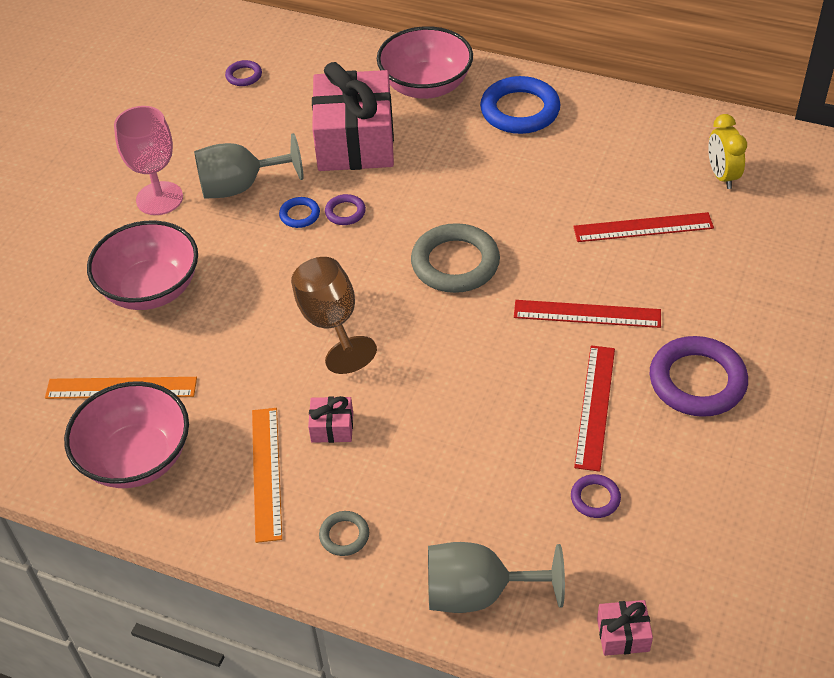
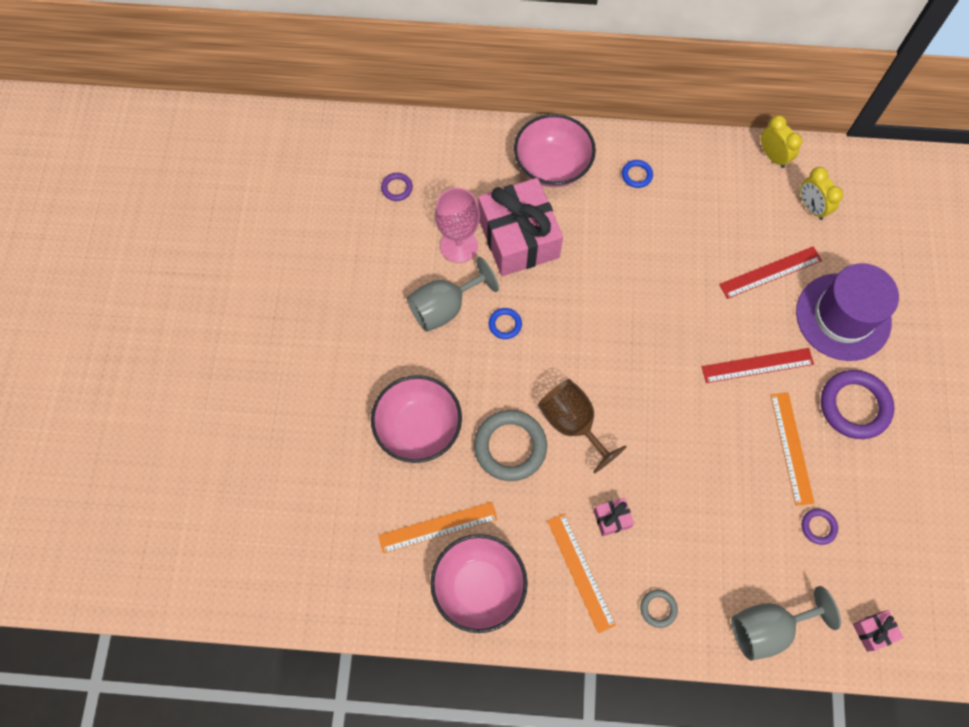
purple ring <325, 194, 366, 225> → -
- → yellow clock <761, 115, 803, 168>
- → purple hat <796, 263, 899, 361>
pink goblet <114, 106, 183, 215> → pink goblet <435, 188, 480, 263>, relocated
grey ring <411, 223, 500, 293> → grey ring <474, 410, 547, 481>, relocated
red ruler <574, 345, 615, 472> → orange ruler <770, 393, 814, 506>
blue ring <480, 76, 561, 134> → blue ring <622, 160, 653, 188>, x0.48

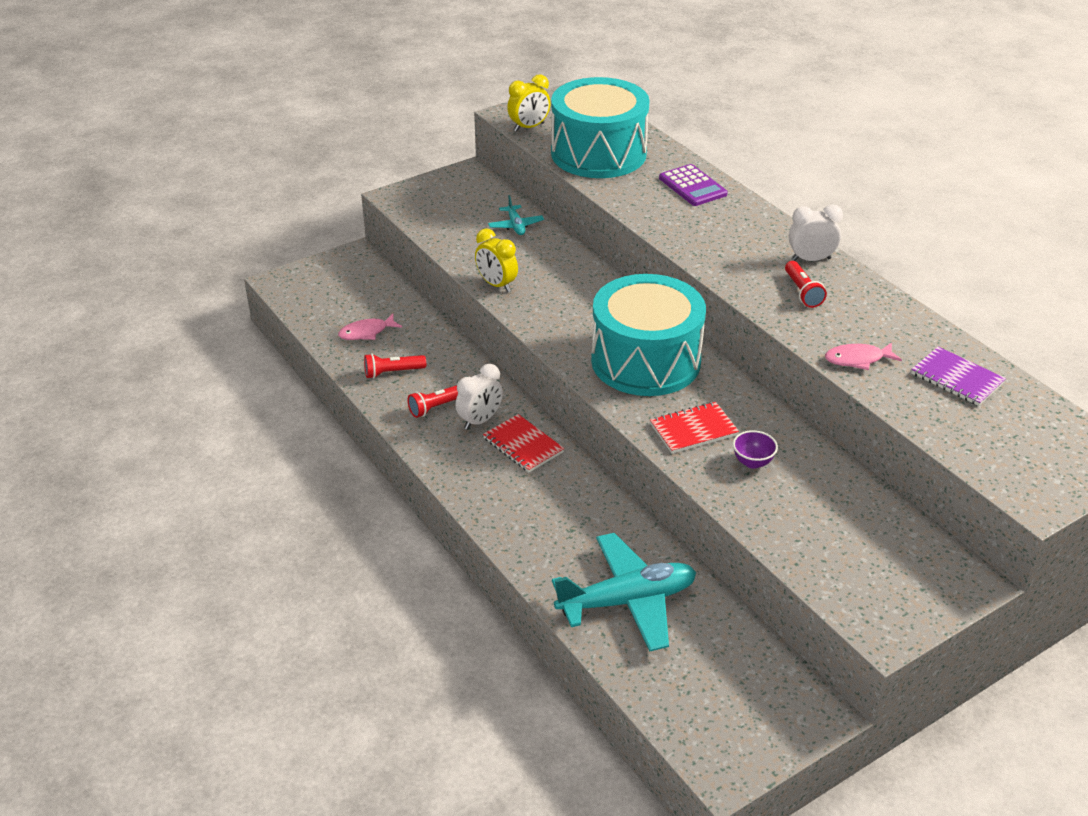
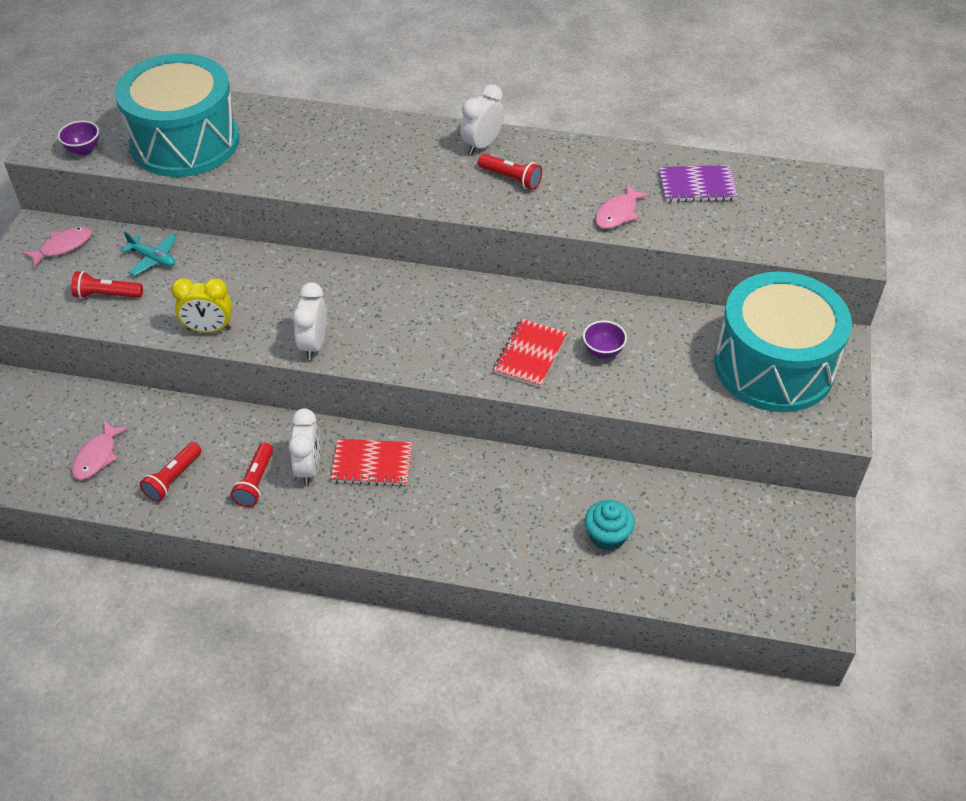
purple calculator <659, 164, 728, 206> → -
- → pink fish <22, 227, 92, 268>
- → red flashlight <71, 271, 143, 299>
- → white clock <293, 282, 327, 360>
turquoise drum <591, 274, 706, 396> → turquoise drum <714, 271, 852, 412>, relocated
yellow clock <507, 74, 551, 132> → purple bowl <58, 121, 99, 155>
turquoise plane <552, 533, 696, 651> → turquoise cupcake <585, 500, 635, 551>

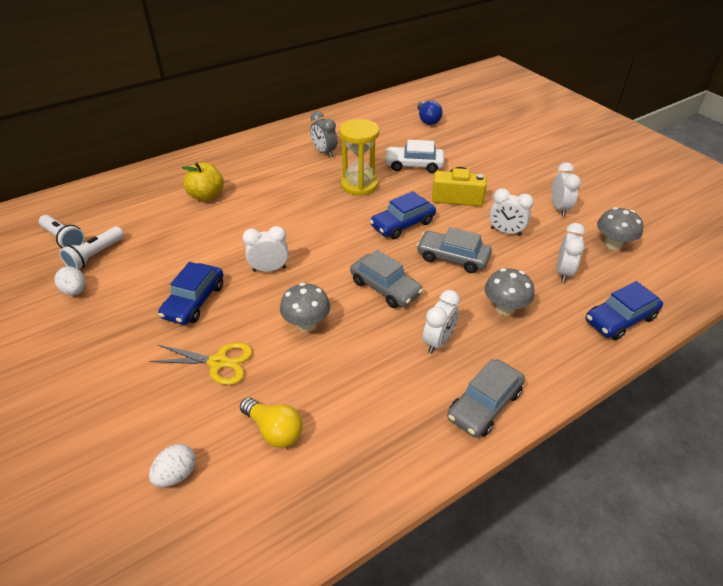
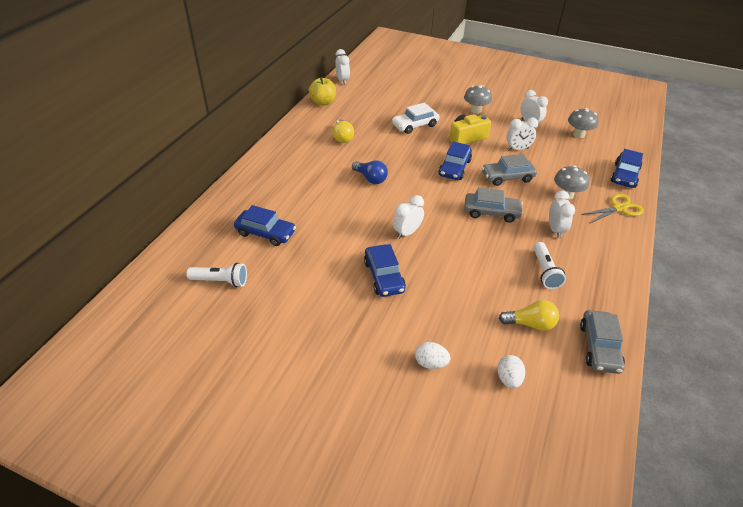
yellow hourglass <339, 119, 379, 196> → -
- → blue car <234, 205, 296, 246>
white egg <55, 266, 86, 295> → white egg <415, 342, 450, 369>, relocated
white flashlight <59, 227, 124, 269> → white flashlight <533, 242, 566, 289>, relocated
yellow scissors <149, 342, 253, 385> → yellow scissors <580, 194, 644, 224>, relocated
yellow apple <182, 162, 224, 201> → yellow apple <309, 77, 336, 106>, relocated
grey mushroom <280, 283, 330, 332> → grey mushroom <464, 85, 492, 114>, relocated
blue light bulb <417, 101, 443, 125> → blue light bulb <352, 160, 388, 184>, relocated
grey car <447, 359, 525, 437> → grey car <580, 310, 625, 374>, relocated
white clock <557, 223, 585, 282> → white clock <335, 49, 350, 85>, relocated
grey clock <310, 111, 338, 158> → yellow light bulb <333, 119, 354, 143>

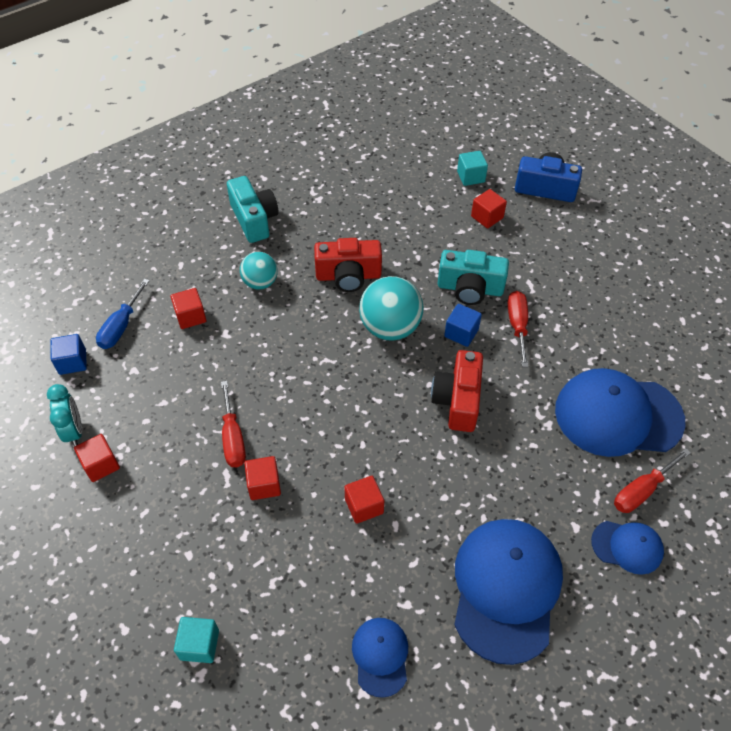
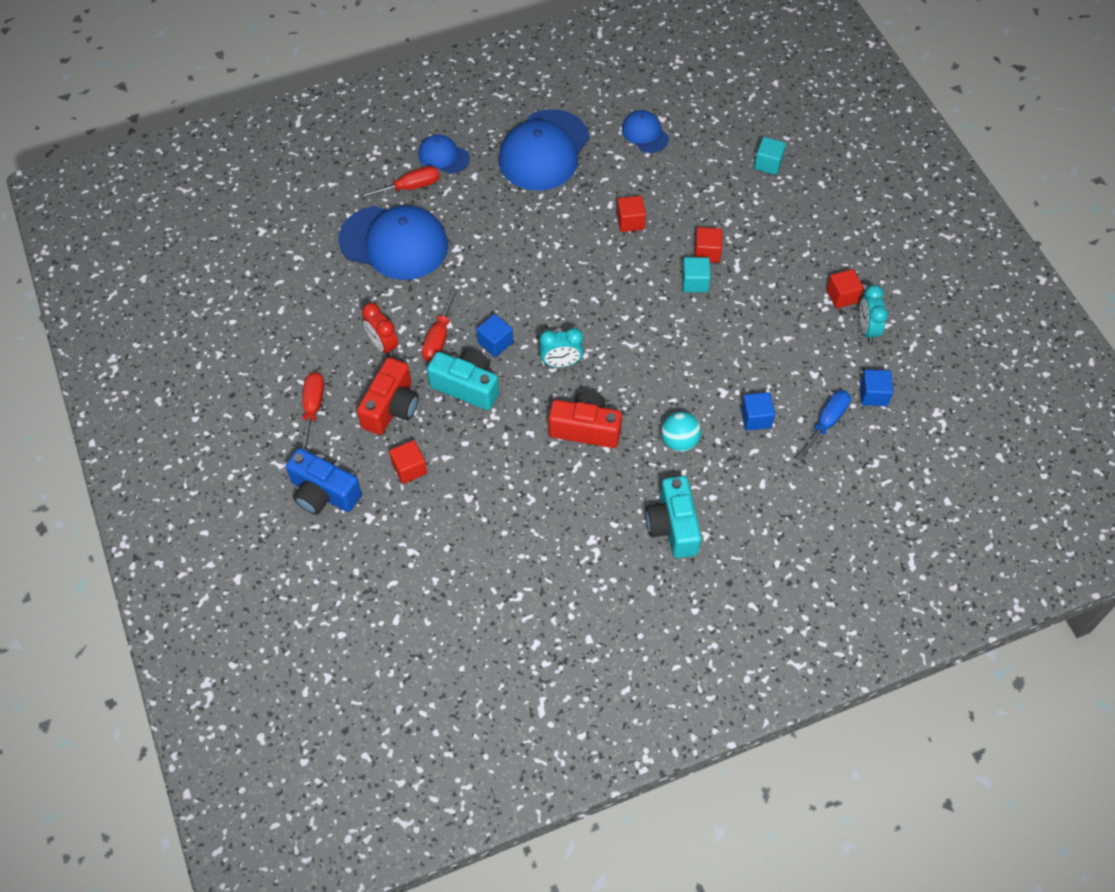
- → red clock <362, 303, 398, 357>
red screwdriver <221, 381, 246, 467> → red screwdriver <302, 372, 324, 451>, relocated
red camera <431, 350, 483, 432> → red camera <357, 357, 419, 435>, relocated
turquoise cube <457, 151, 488, 186> → turquoise cube <682, 257, 711, 292>, relocated
turquoise ball <359, 276, 423, 341> → turquoise clock <539, 328, 583, 367>
red cube <171, 288, 206, 329> → blue cube <741, 392, 775, 430>
blue cap <352, 618, 408, 698> → blue cap <622, 110, 669, 153>, 135 degrees clockwise

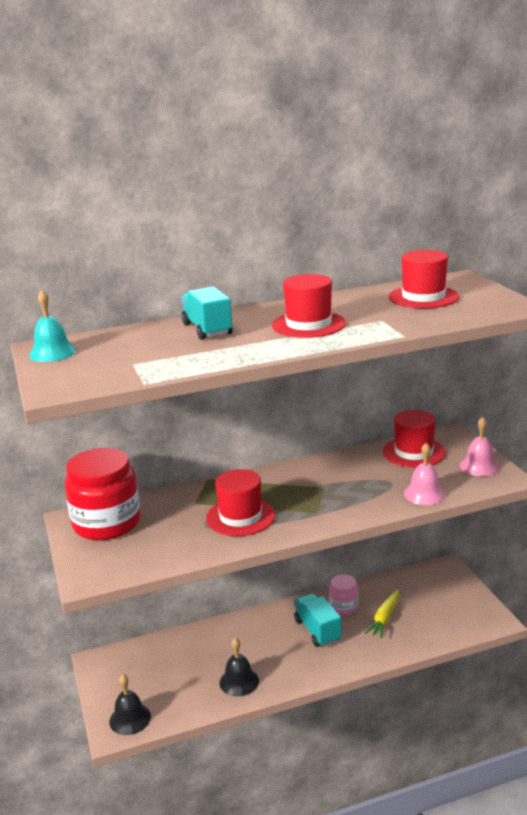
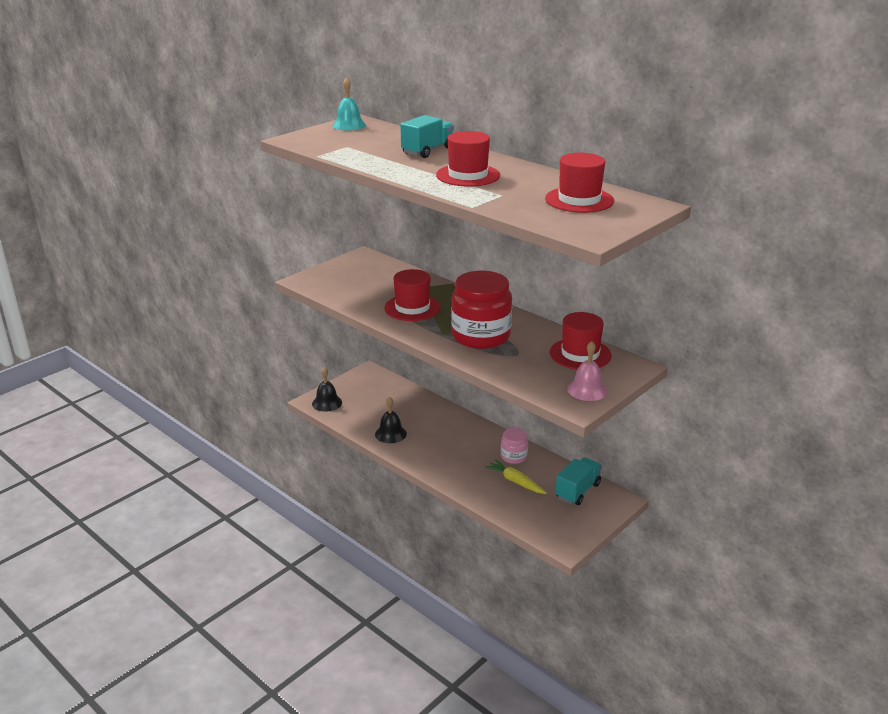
pink bell <404, 443, 446, 505> → -
red jar <64, 448, 141, 540> → red jar <451, 271, 512, 349>, relocated
turquoise truck <294, 593, 342, 647> → turquoise truck <555, 457, 602, 505>, relocated
yellow carrot <365, 589, 399, 638> → yellow carrot <485, 459, 547, 494>, 45 degrees clockwise

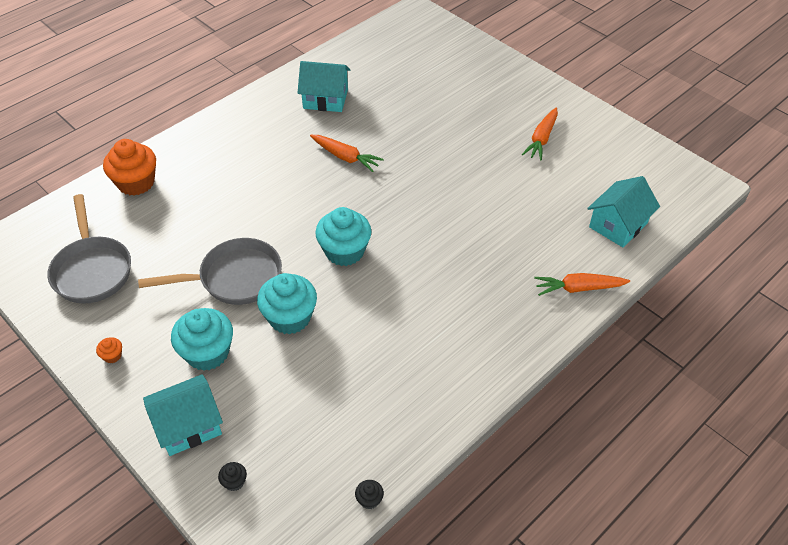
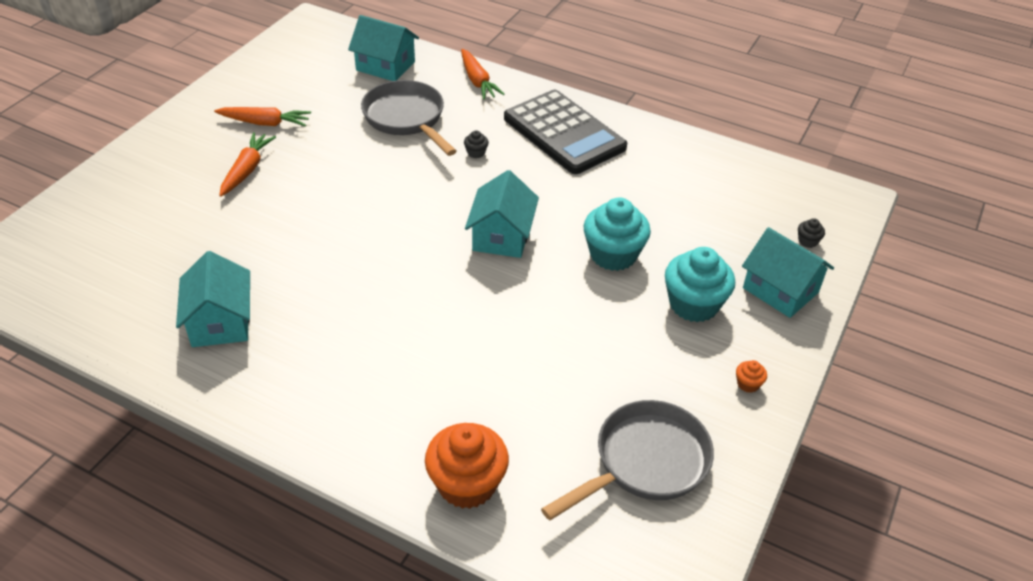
- → black calculator <504, 90, 627, 174>
grey pan <138, 238, 282, 305> → grey pan <361, 80, 457, 156>, relocated
orange carrot <310, 135, 384, 172> → orange carrot <219, 132, 276, 197>, relocated
black cupcake <355, 480, 384, 509> → black cupcake <464, 130, 489, 158>, relocated
turquoise cupcake <315, 207, 372, 266> → turquoise house <465, 170, 539, 258>

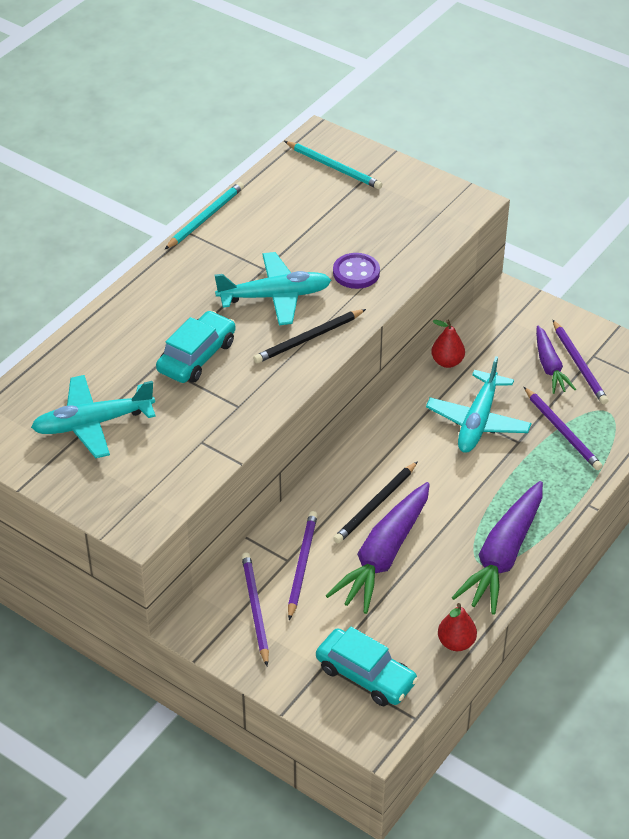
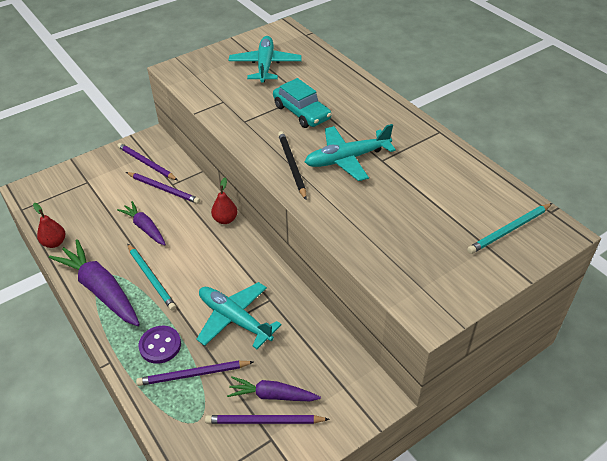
turquoise car <316, 627, 418, 706> → -
black pencil <333, 461, 418, 543> → -
turquoise pencil <165, 182, 244, 249> → turquoise pencil <127, 244, 176, 311>, relocated
purple button <333, 253, 380, 289> → purple button <138, 326, 181, 364>, relocated
red pear <431, 319, 465, 368> → red pear <211, 178, 237, 224>, relocated
turquoise plane <215, 252, 331, 325> → turquoise plane <305, 124, 396, 181>, 60 degrees clockwise
purple pencil <242, 552, 269, 666> → purple pencil <117, 143, 178, 180>, 150 degrees counterclockwise
purple carrot <325, 482, 430, 614> → purple carrot <117, 201, 166, 245>, x0.59

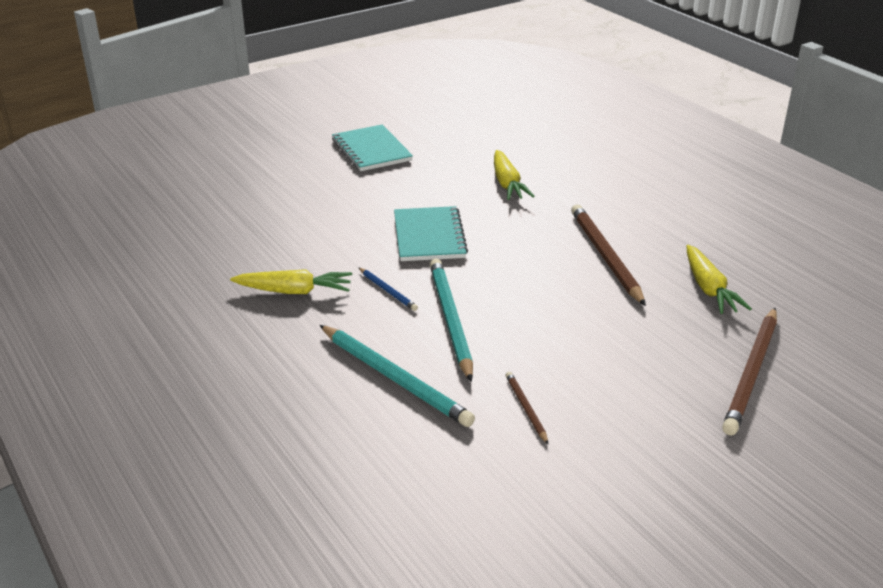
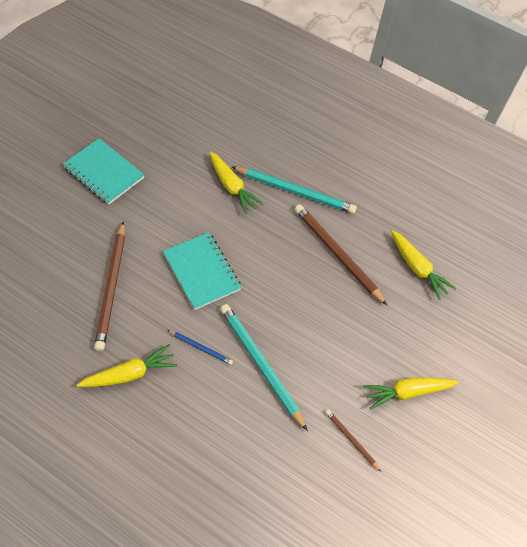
- → yellow carrot <363, 377, 459, 410>
turquoise pencil <320, 325, 475, 427> → turquoise pencil <232, 167, 357, 214>, relocated
brown pencil <722, 308, 777, 436> → brown pencil <94, 221, 125, 351>, relocated

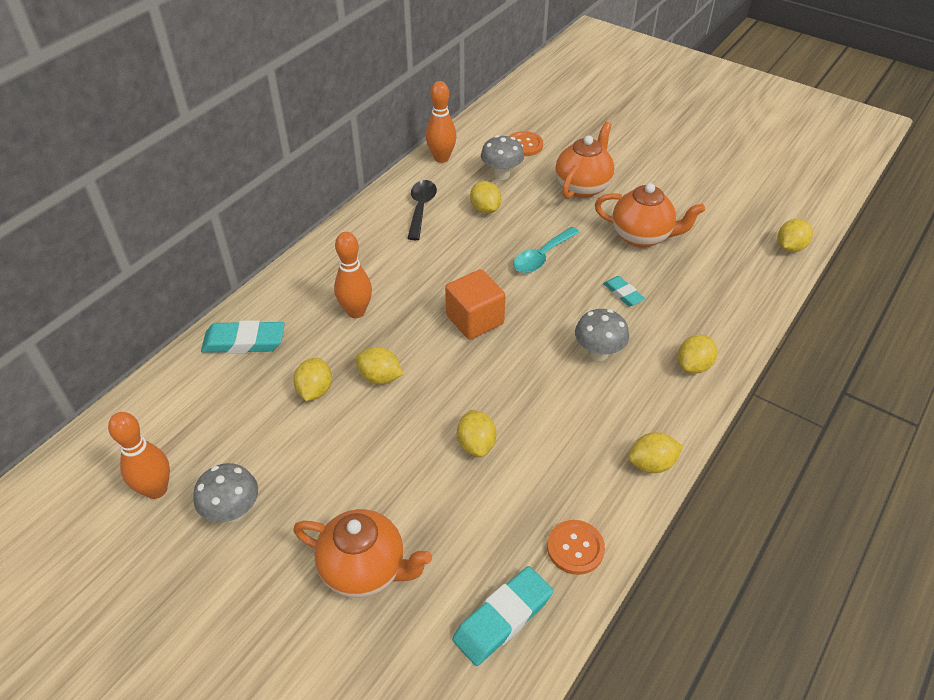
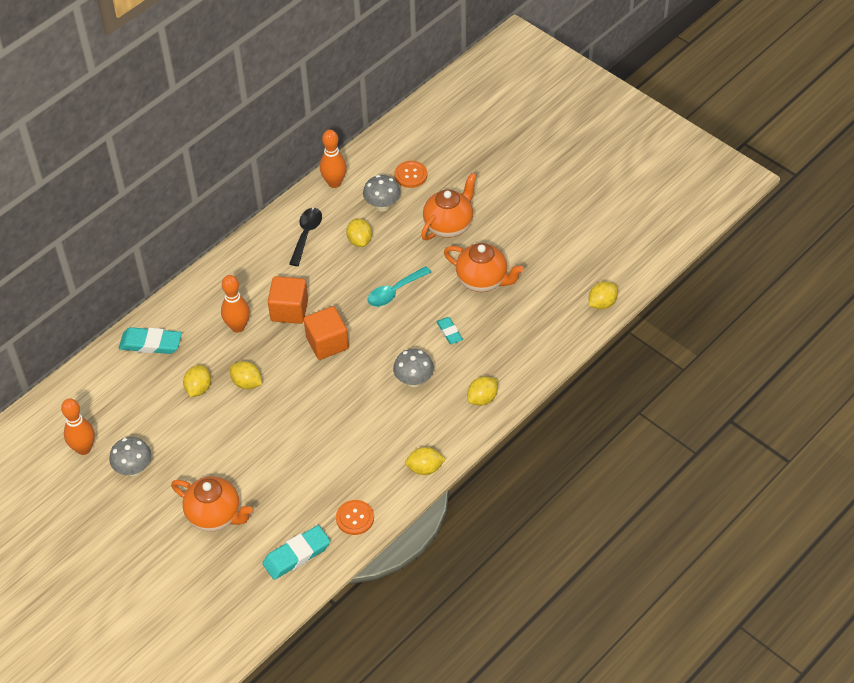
yellow lemon <457, 410, 496, 457> → -
- → orange cube <268, 276, 308, 324>

